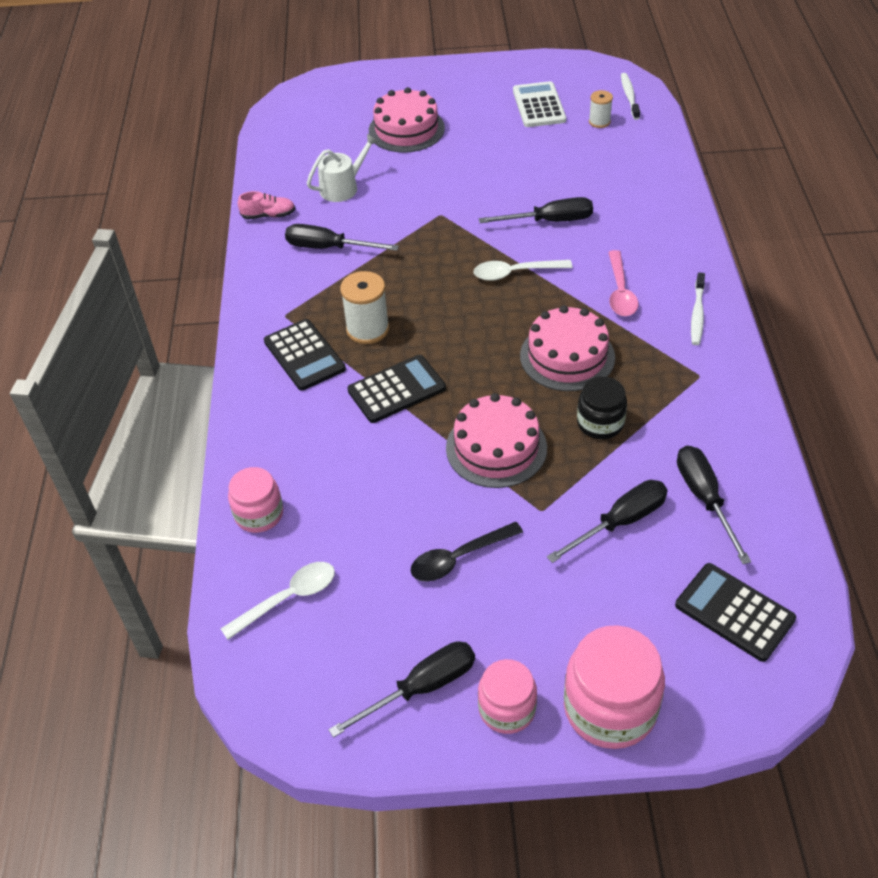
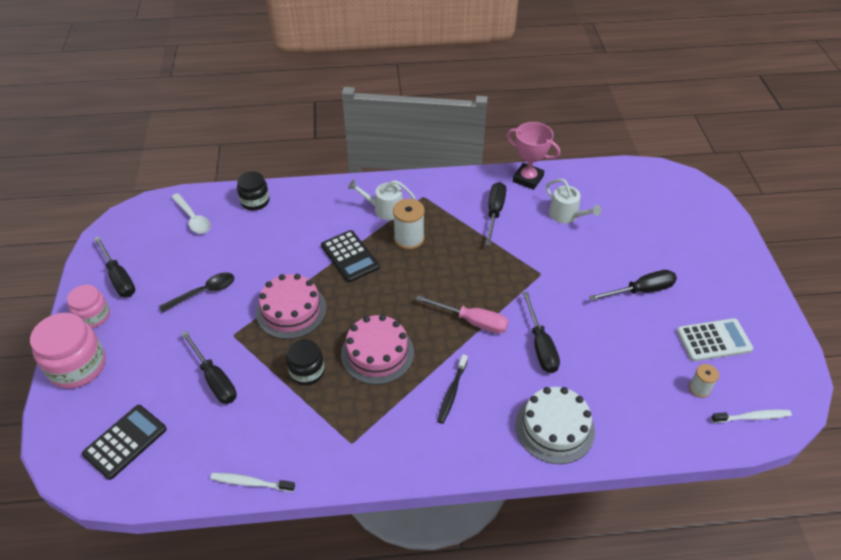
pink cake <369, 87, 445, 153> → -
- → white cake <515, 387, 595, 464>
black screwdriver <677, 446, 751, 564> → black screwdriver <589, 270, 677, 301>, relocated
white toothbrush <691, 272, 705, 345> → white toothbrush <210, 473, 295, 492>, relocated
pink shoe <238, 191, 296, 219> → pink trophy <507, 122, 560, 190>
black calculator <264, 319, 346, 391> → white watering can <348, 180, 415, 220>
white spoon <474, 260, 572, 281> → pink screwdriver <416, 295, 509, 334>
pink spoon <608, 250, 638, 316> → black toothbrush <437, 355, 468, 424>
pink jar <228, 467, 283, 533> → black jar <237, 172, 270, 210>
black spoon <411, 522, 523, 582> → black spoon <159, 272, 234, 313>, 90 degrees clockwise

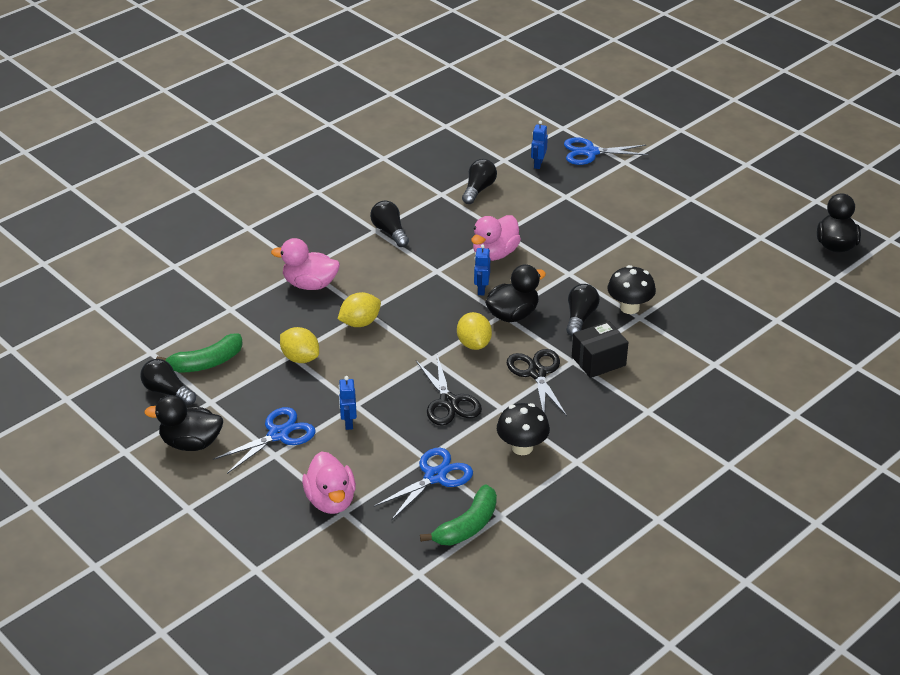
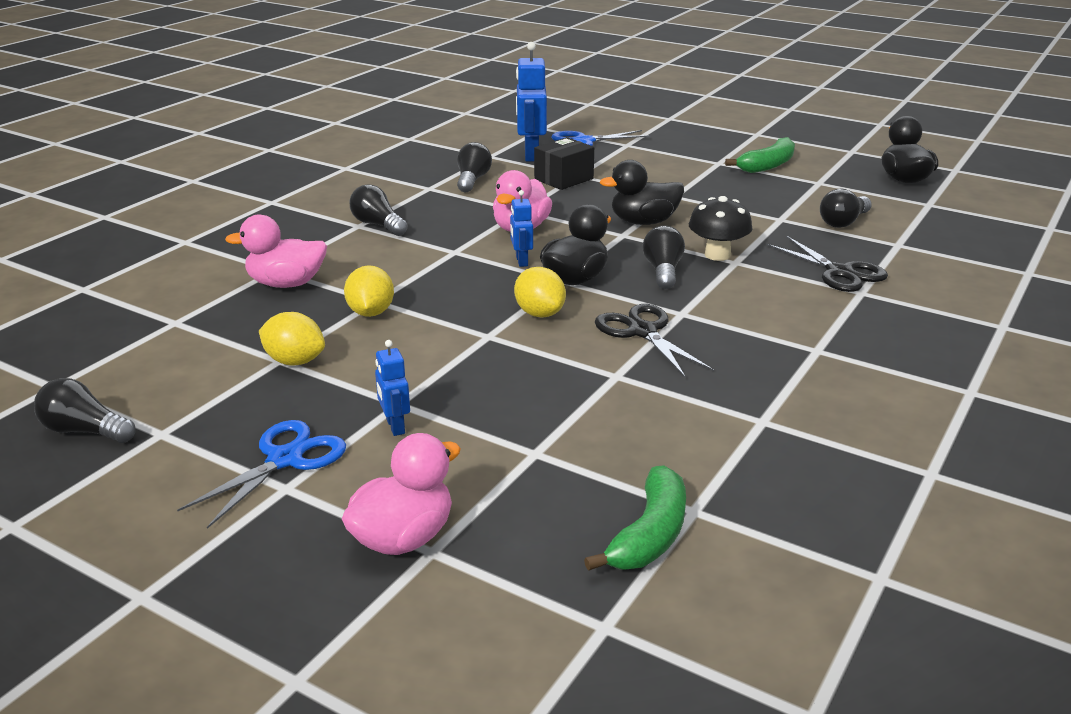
blue scissors <374, 448, 473, 521> → -
black mushroom <497, 403, 550, 455> → -
- → black light bulb <820, 188, 872, 228>
black duck <144, 395, 223, 451> → black duck <600, 160, 684, 225>, relocated
green banana <156, 333, 243, 373> → green banana <725, 137, 795, 173>, relocated
black scissors <416, 355, 482, 426> → black scissors <766, 236, 888, 292>, relocated
black box <572, 321, 628, 378> → black box <534, 137, 594, 190>, relocated
pink duck <302, 451, 356, 514> → pink duck <342, 433, 461, 555>, 105 degrees counterclockwise
yellow lemon <338, 292, 381, 327> → yellow lemon <344, 265, 394, 317>, 45 degrees counterclockwise
blue robot <531, 121, 548, 169> → blue robot <516, 42, 547, 161>, x1.85

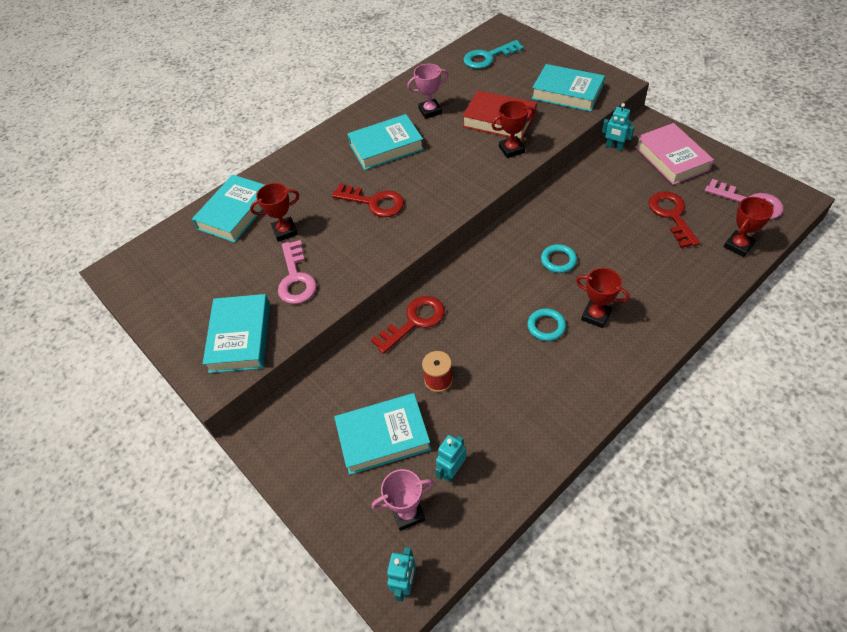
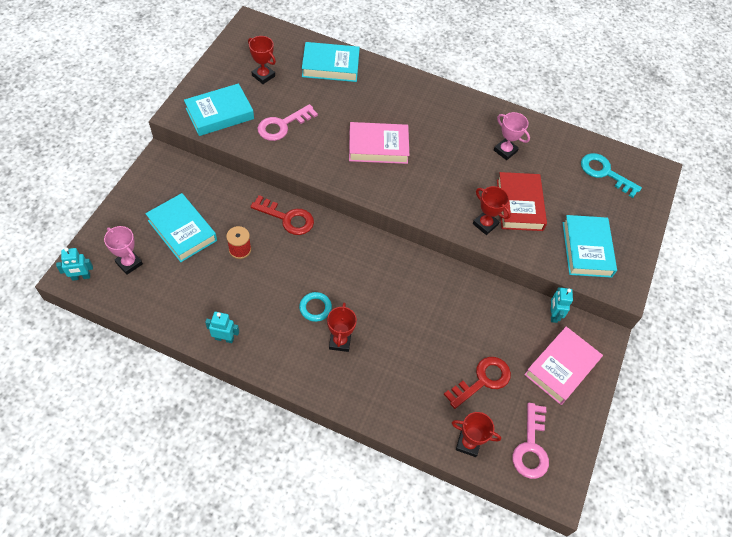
turquoise book <348, 114, 424, 170> → -
turquoise ring <541, 244, 577, 273> → -
red trophy <250, 183, 299, 242> → red trophy <248, 36, 276, 84>, relocated
turquoise robot <435, 435, 466, 482> → turquoise robot <205, 312, 239, 343>, relocated
red key <332, 184, 404, 217> → pink book <349, 122, 409, 164>

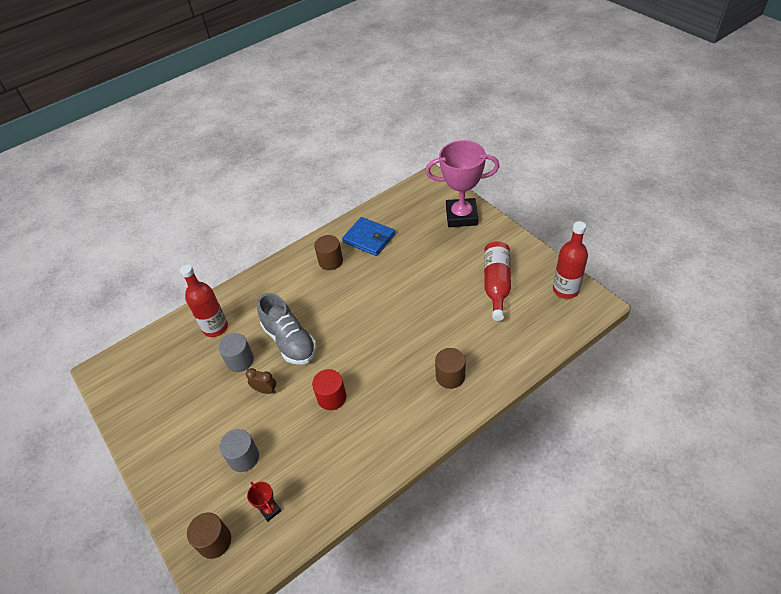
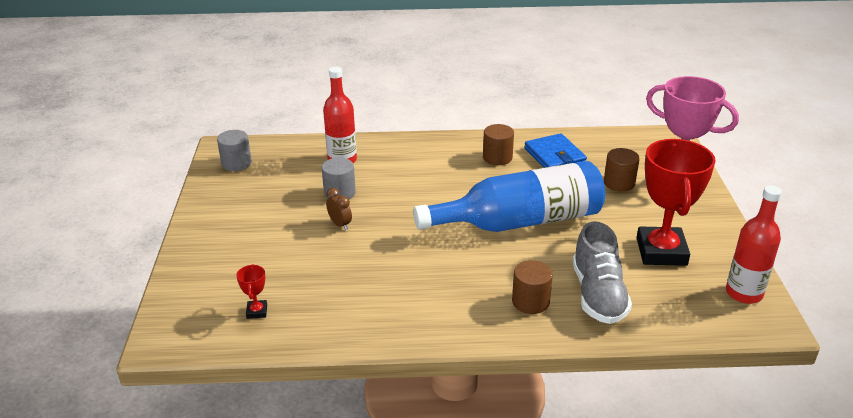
red cylinder <312, 369, 346, 410> → -
- → blue bottle <413, 161, 605, 232>
brown cylinder <187, 513, 231, 559> → brown cylinder <604, 148, 640, 192>, relocated
grey cylinder <219, 429, 259, 472> → grey cylinder <217, 130, 252, 171>, relocated
grey shoe <257, 293, 316, 365> → grey shoe <573, 221, 632, 324>, relocated
red bottle <484, 241, 511, 321> → red trophy <637, 139, 716, 266>

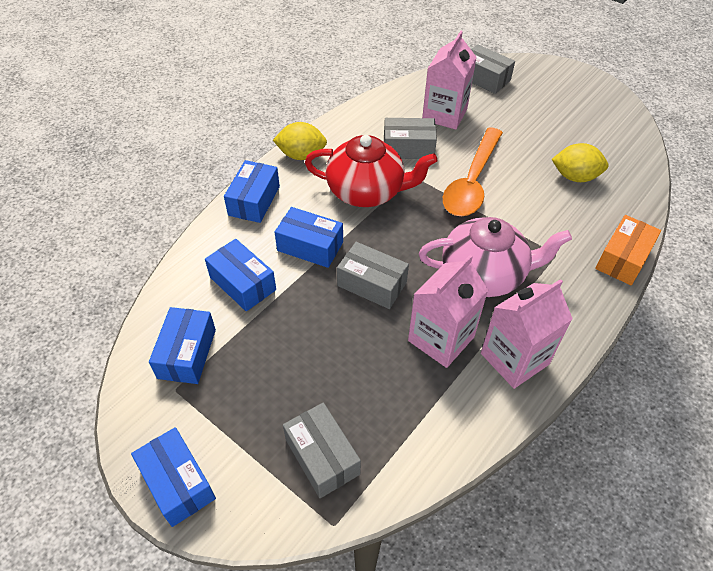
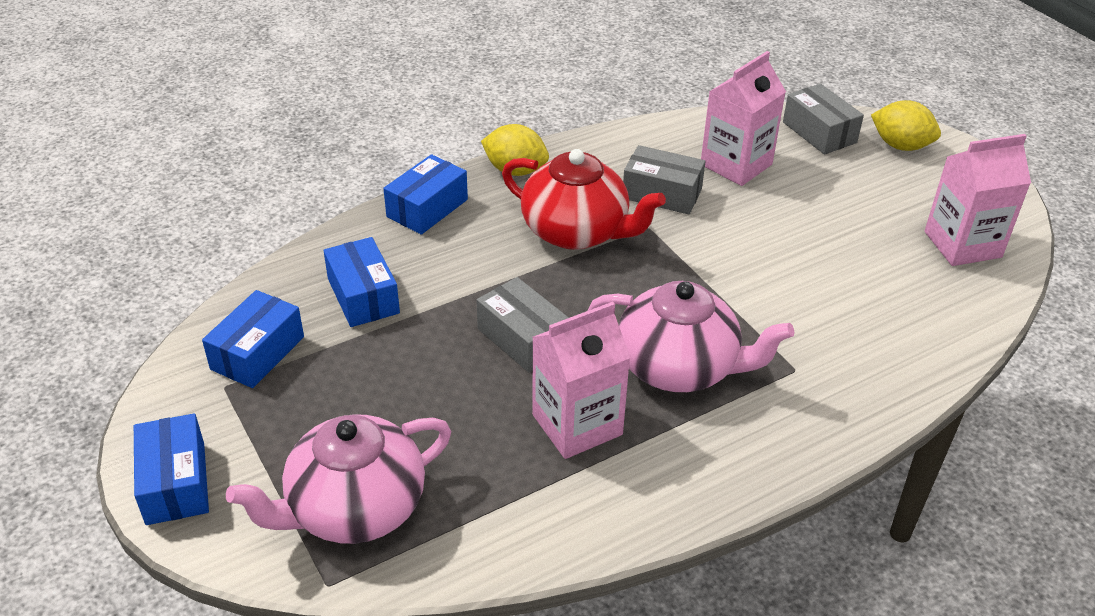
blue box <275, 207, 343, 268> → -
orange spoon <443, 128, 503, 216> → -
orange box <595, 215, 661, 285> → -
pink carton <481, 279, 573, 389> → pink carton <925, 134, 1031, 266>, relocated
yellow lemon <551, 143, 608, 182> → yellow lemon <871, 100, 941, 151>, relocated
grey box <283, 402, 361, 498> → pink teapot <226, 415, 451, 544>

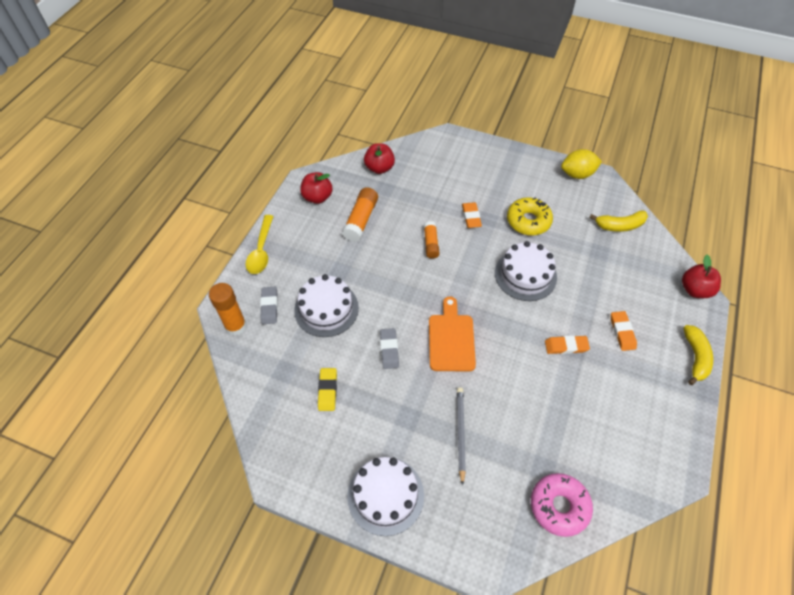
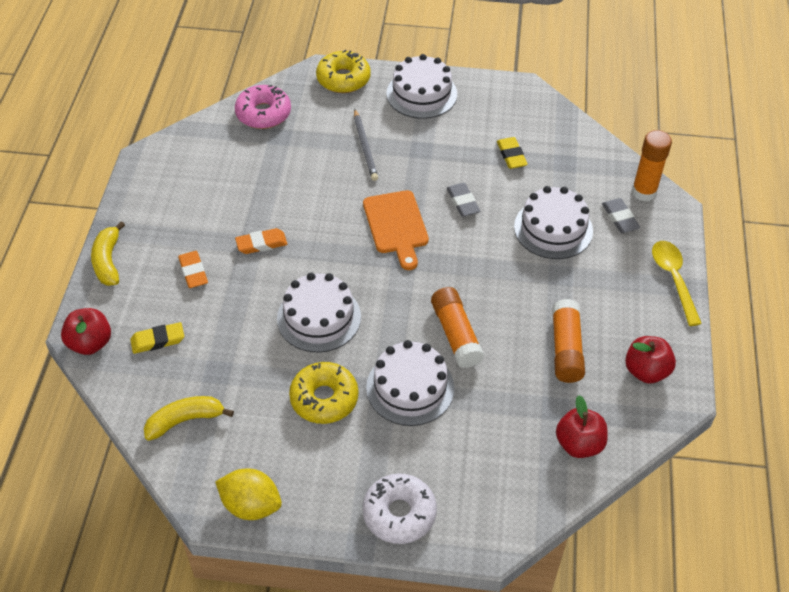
- → yellow eraser <130, 322, 184, 354>
- → yellow donut <316, 50, 371, 93>
- → white donut <363, 474, 437, 544>
orange eraser <462, 202, 482, 228> → white cake <366, 340, 454, 426>
yellow lemon <561, 149, 602, 179> → yellow lemon <215, 468, 282, 520>, 45 degrees clockwise
orange glue stick <424, 221, 440, 259> → orange glue stick <431, 287, 484, 368>, x1.53

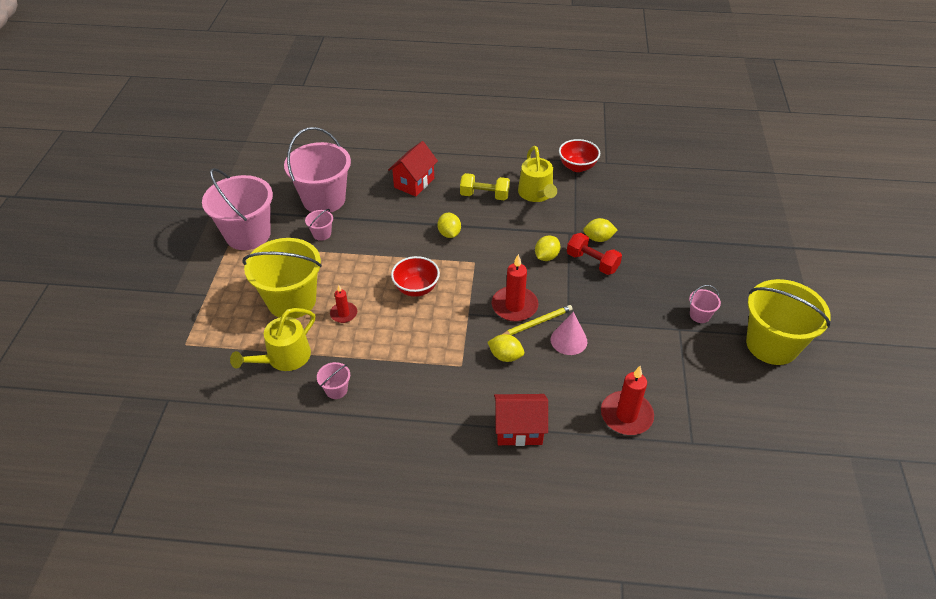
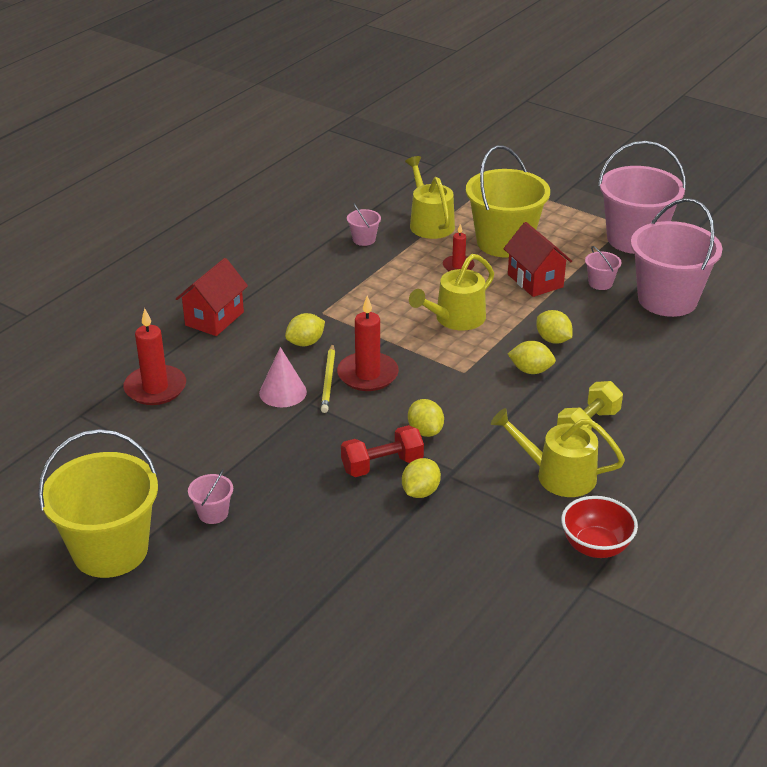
- → yellow lemon <536, 310, 573, 343>
red house <388, 141, 438, 197> → red house <504, 222, 572, 297>, relocated
red bowl <391, 256, 440, 297> → yellow watering can <409, 254, 494, 330>

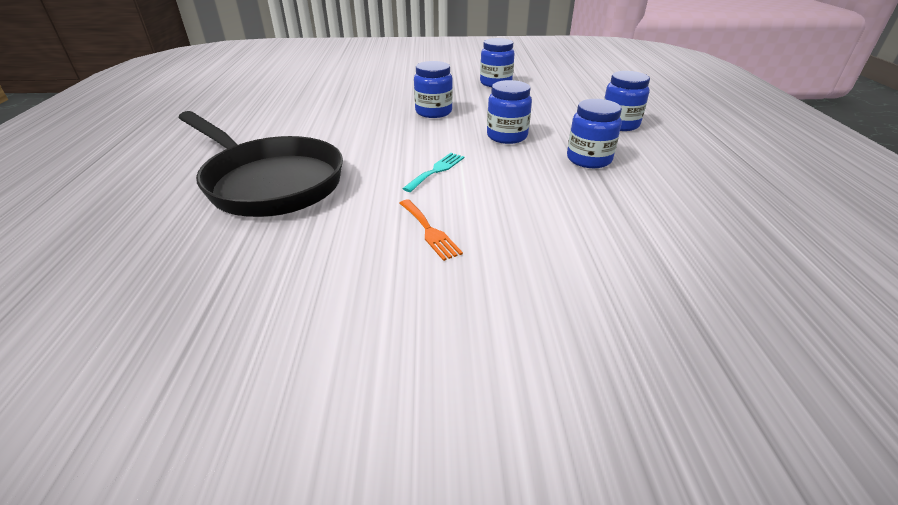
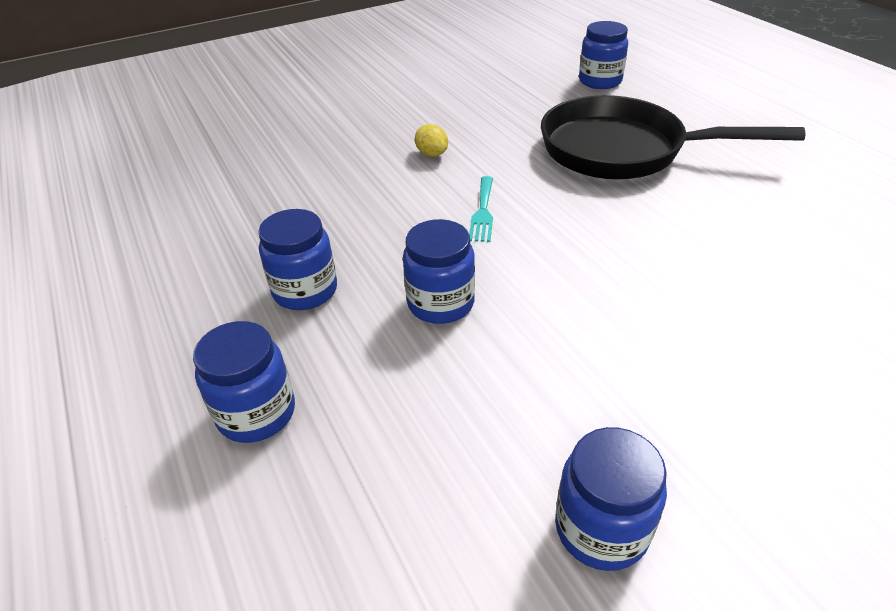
blue jar <414, 61, 453, 118> → blue jar <579, 21, 628, 89>, relocated
orange fork <400, 199, 463, 261> → yellow lemon <415, 124, 448, 157>

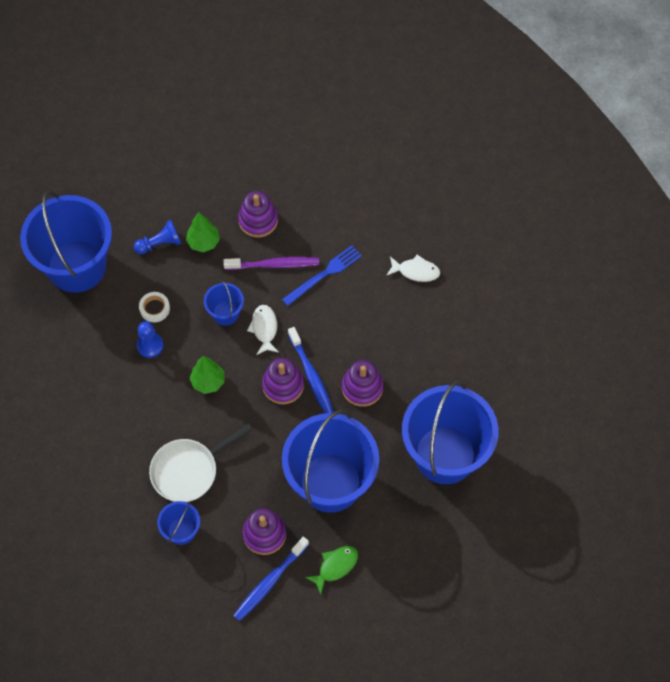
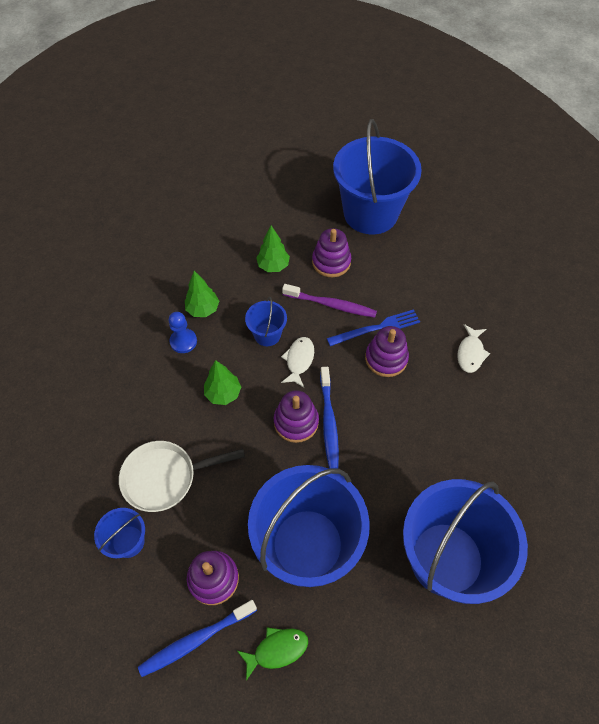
blue pawn <134, 220, 181, 254> → -
blue bucket <20, 190, 112, 293> → blue bucket <333, 119, 422, 234>, relocated
purple stacking toy <342, 360, 383, 407> → purple stacking toy <365, 326, 409, 377>, relocated
white tape <139, 292, 170, 322> → green tree <185, 271, 219, 317>
white fish <386, 255, 440, 282> → white fish <457, 324, 490, 373>, 75 degrees clockwise

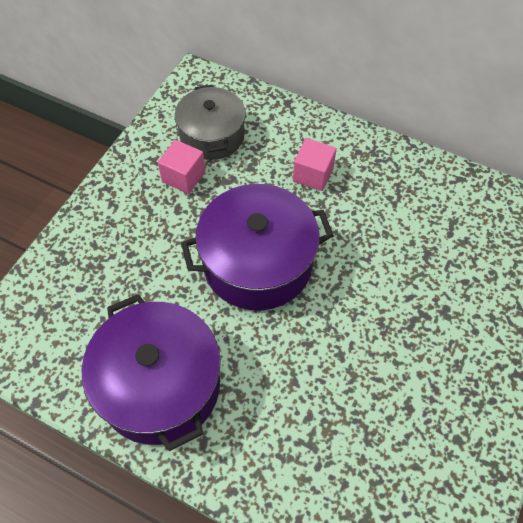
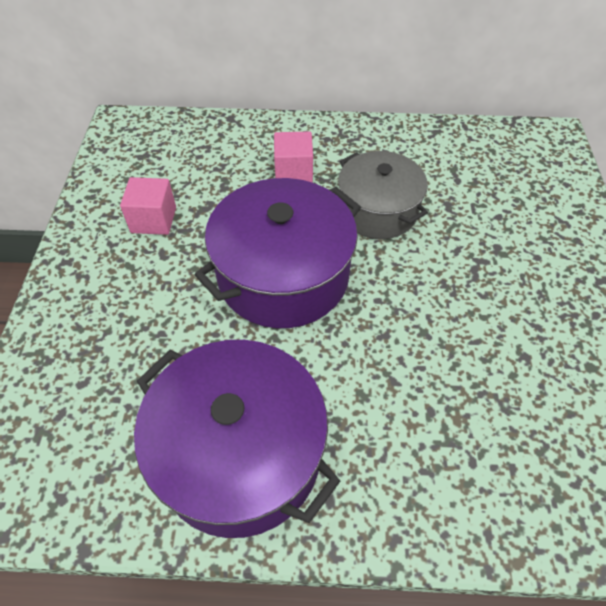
grey pot <175, 85, 246, 160> → grey pot <338, 151, 428, 239>, relocated

